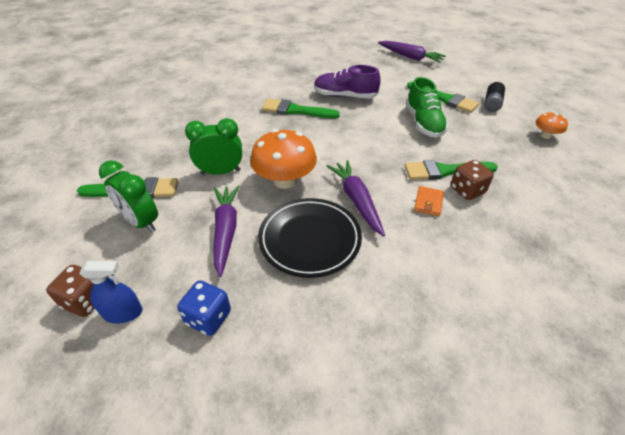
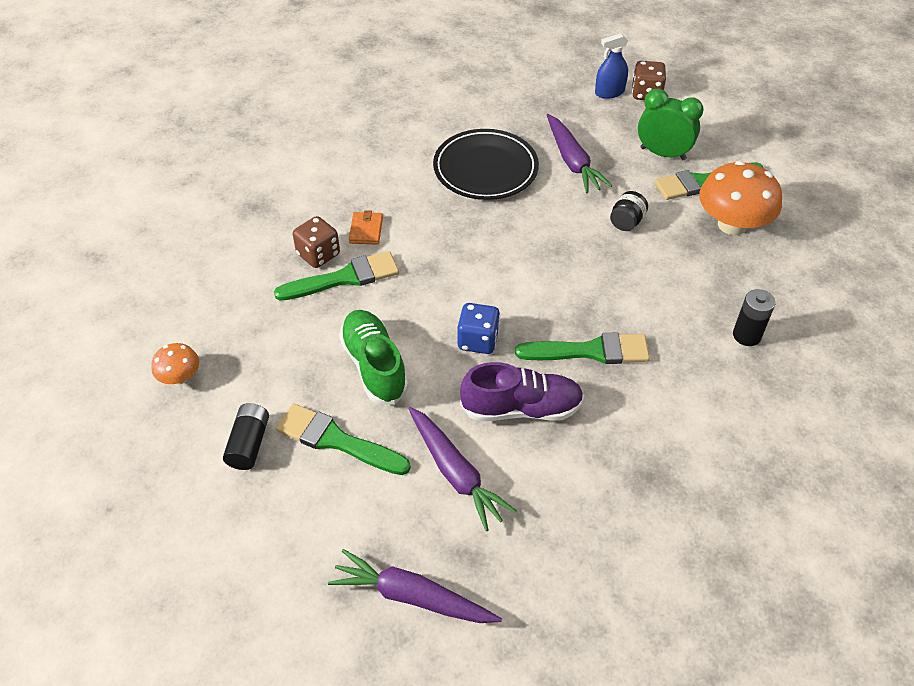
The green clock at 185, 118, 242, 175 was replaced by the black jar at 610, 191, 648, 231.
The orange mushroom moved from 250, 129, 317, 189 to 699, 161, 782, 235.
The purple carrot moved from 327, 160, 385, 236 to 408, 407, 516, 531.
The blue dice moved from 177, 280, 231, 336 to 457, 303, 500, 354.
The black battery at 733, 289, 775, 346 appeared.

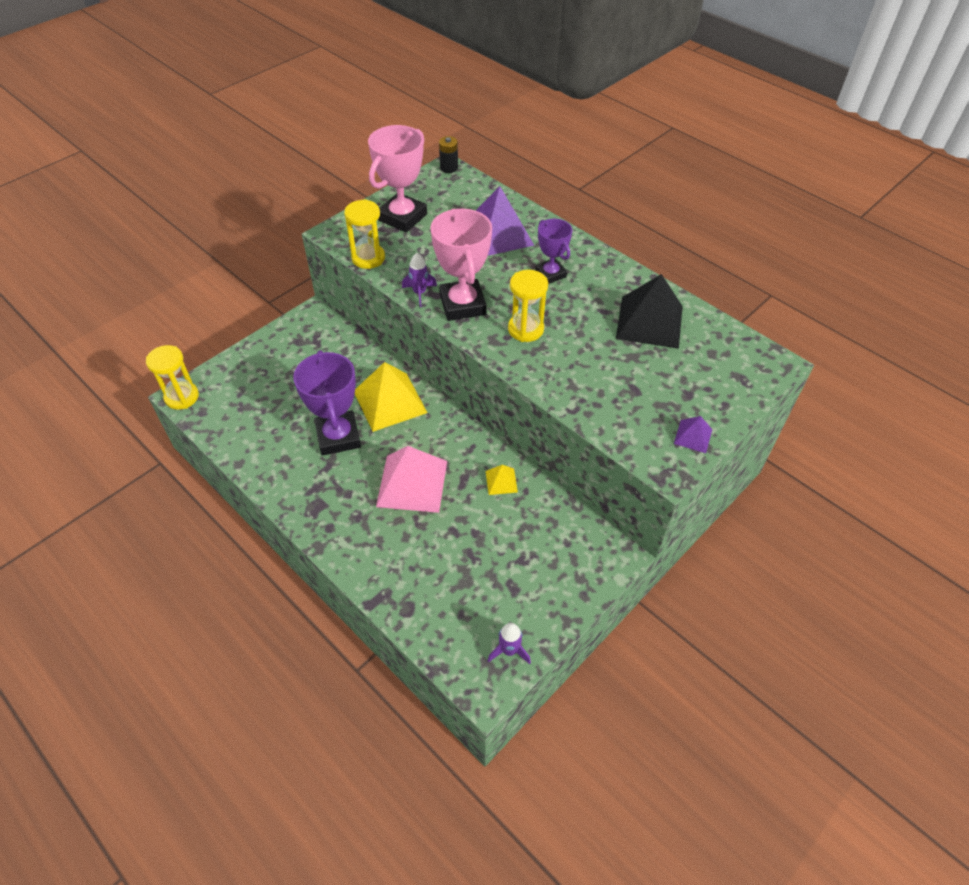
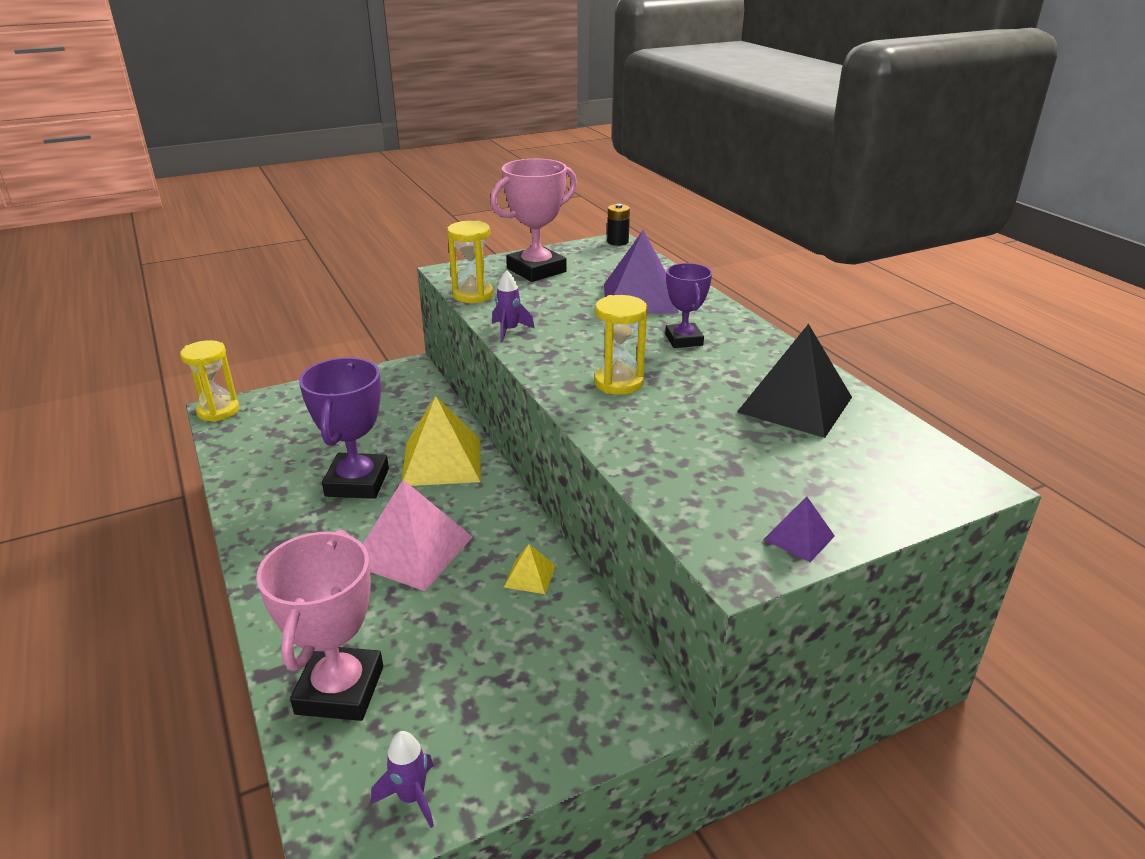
The pink trophy moved from 430, 208, 492, 321 to 256, 529, 383, 721.

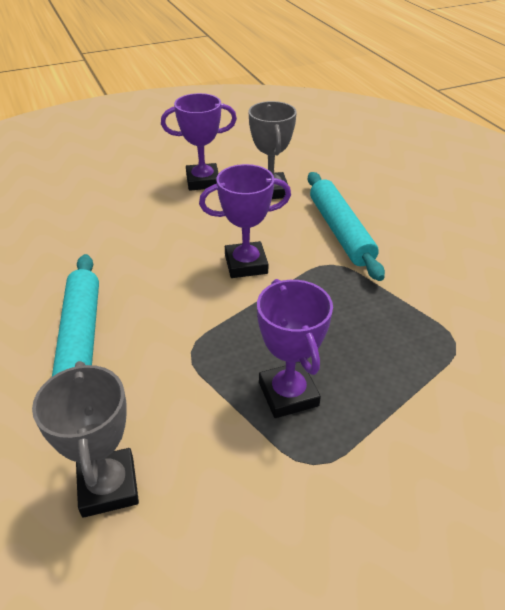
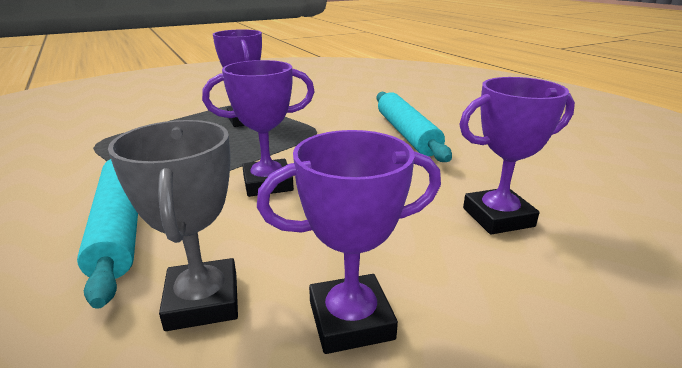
The grey trophy at 32, 361, 139, 518 disappeared.
The purple trophy at 459, 77, 575, 235 appeared.

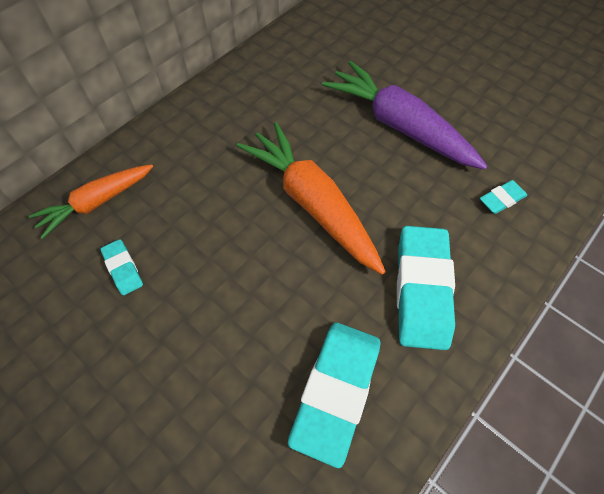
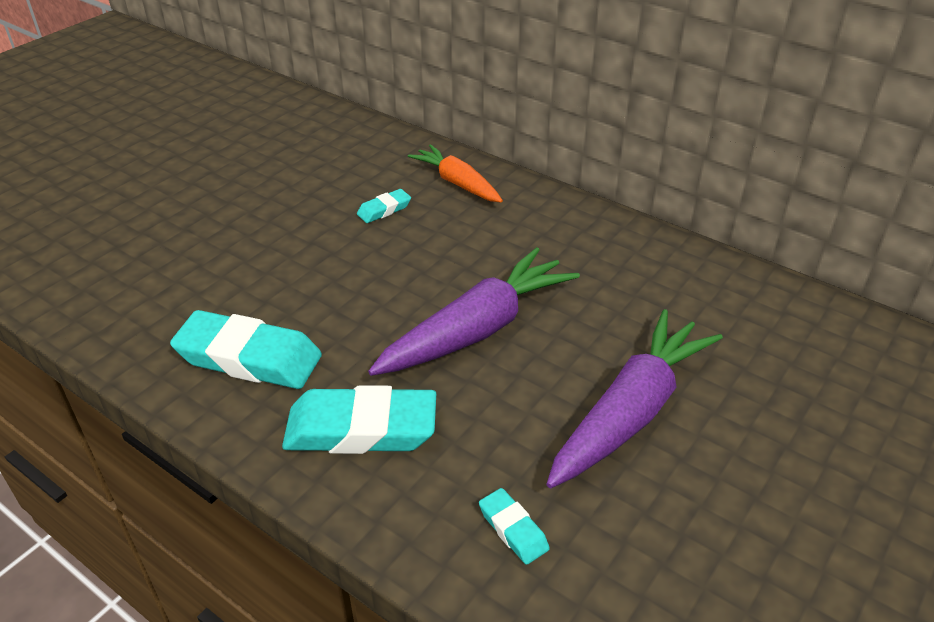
The orange carrot at 237, 122, 386, 275 became the purple carrot at 368, 247, 580, 376.

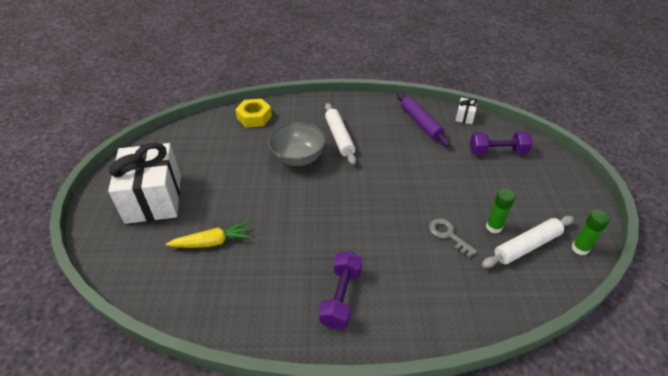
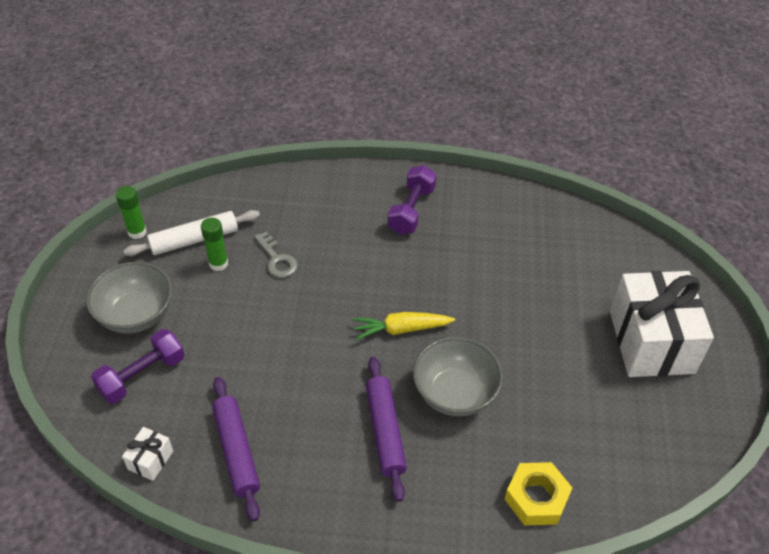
The white rolling pin at 325, 103, 356, 165 became the purple rolling pin at 366, 357, 407, 502.
The purple dumbbell at 470, 131, 533, 155 turned 45 degrees counterclockwise.
The yellow carrot moved from 166, 222, 251, 248 to 352, 312, 455, 340.
The grey bowl at 86, 262, 173, 334 appeared.

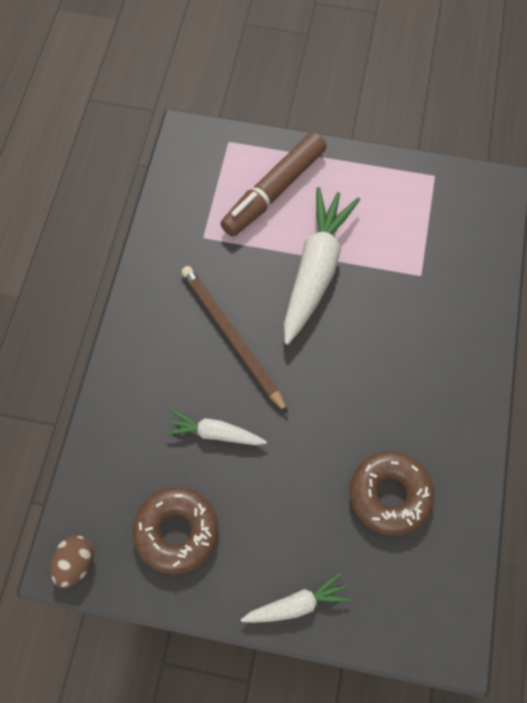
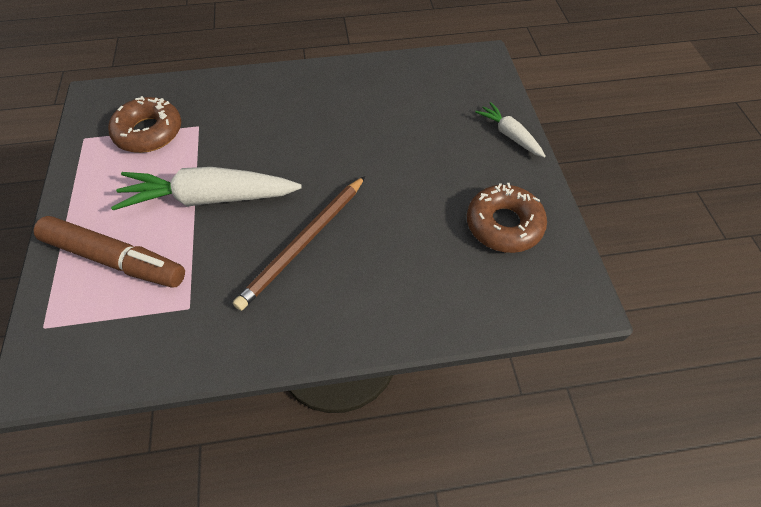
The white carrot at 165, 410, 267, 445 disappeared.
The brown donut moved from 350, 451, 434, 536 to 108, 96, 181, 153.
The brown egg at 50, 535, 94, 588 disappeared.

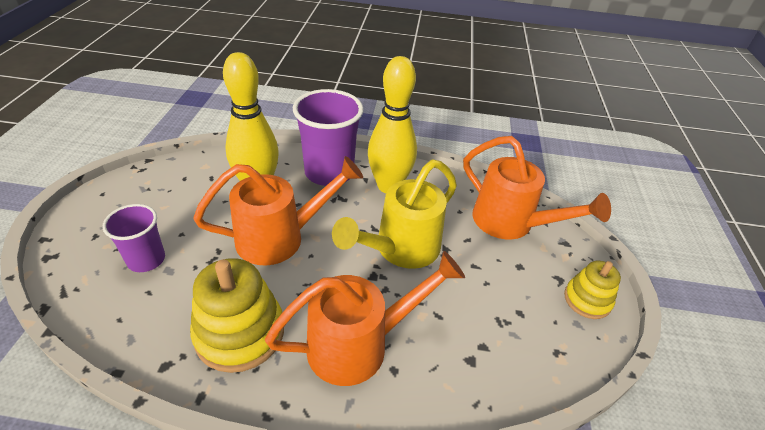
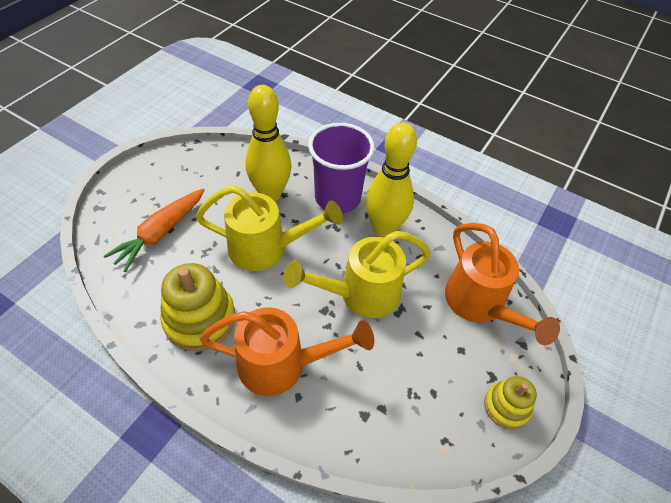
The orange watering can at 193, 156, 363, 266 became the yellow watering can at 196, 185, 343, 271.
The purple cup at 102, 204, 165, 272 was replaced by the orange carrot at 103, 188, 205, 272.

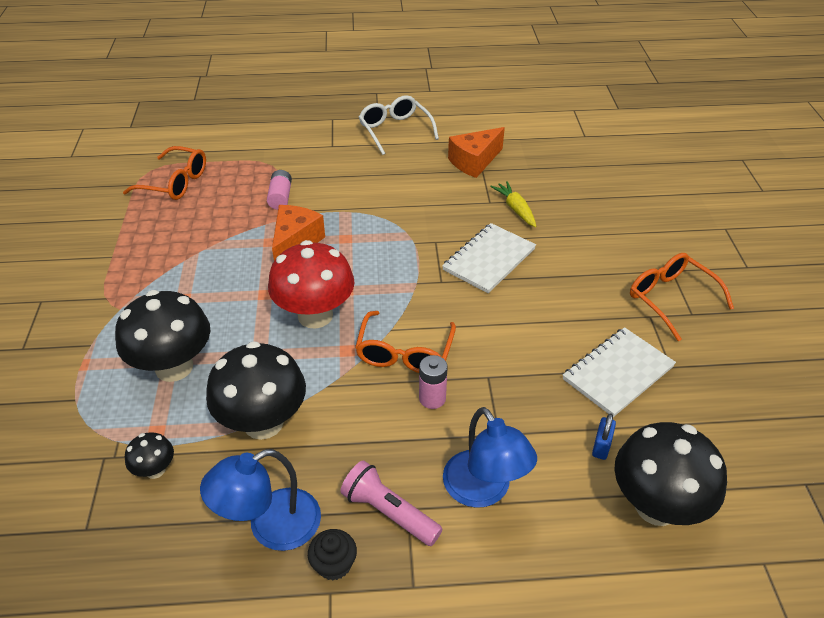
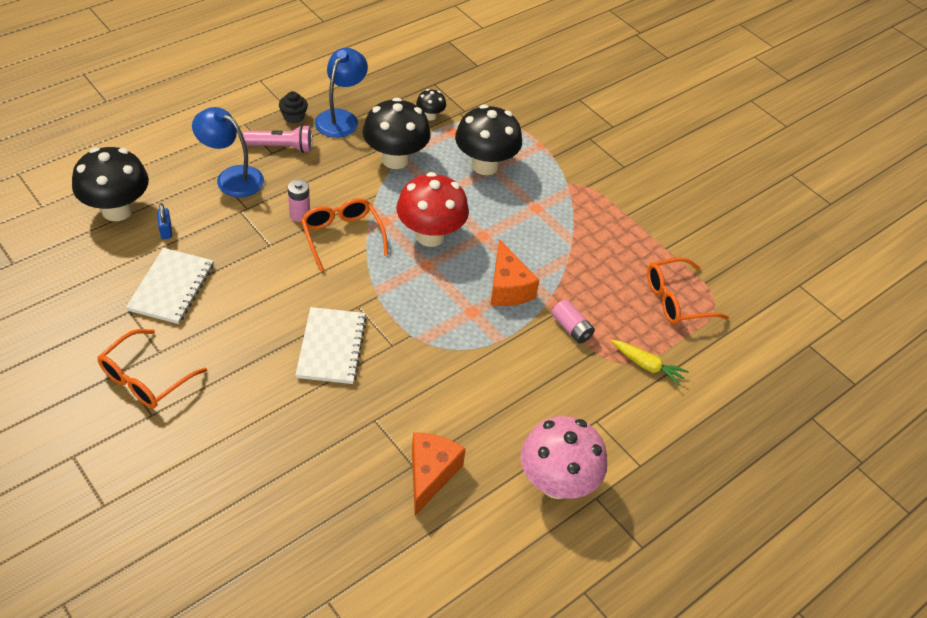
The white glasses at 359, 95, 439, 155 was replaced by the pink mushroom at 520, 416, 607, 499.
The yellow carrot moved from 490, 181, 536, 227 to 612, 340, 689, 386.
The orange glasses at 630, 253, 734, 341 turned 105 degrees clockwise.

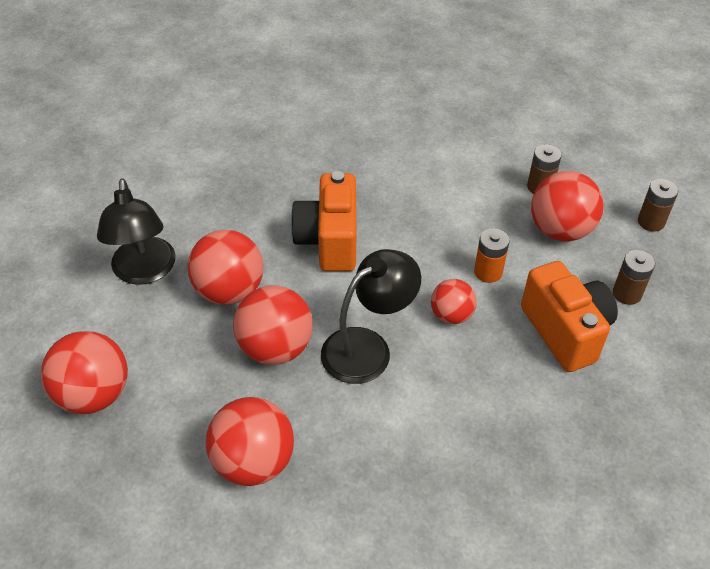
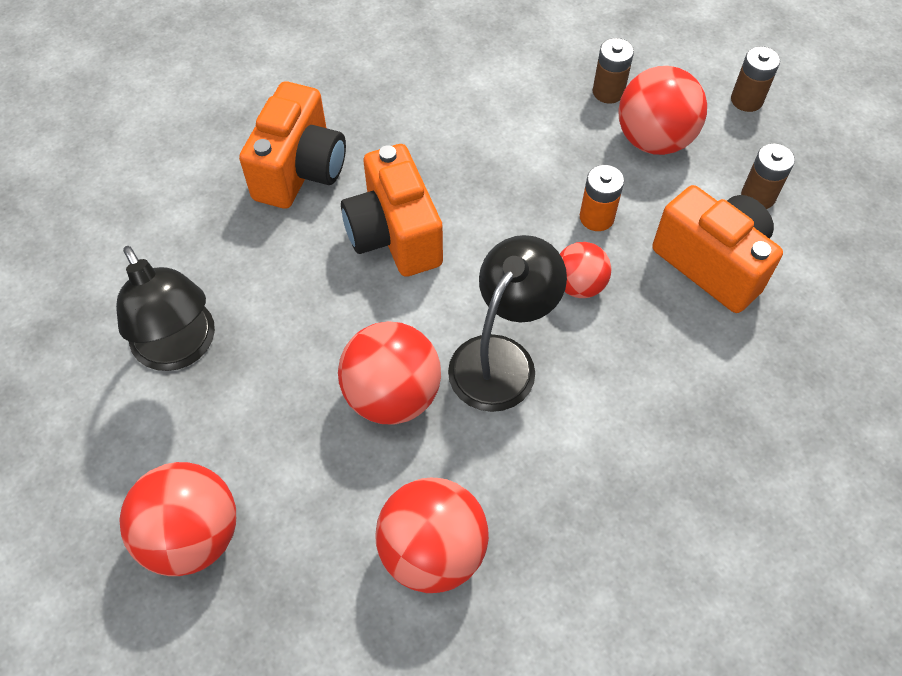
The red ball at 187, 230, 263, 305 disappeared.
The orange camera at 239, 81, 346, 209 appeared.

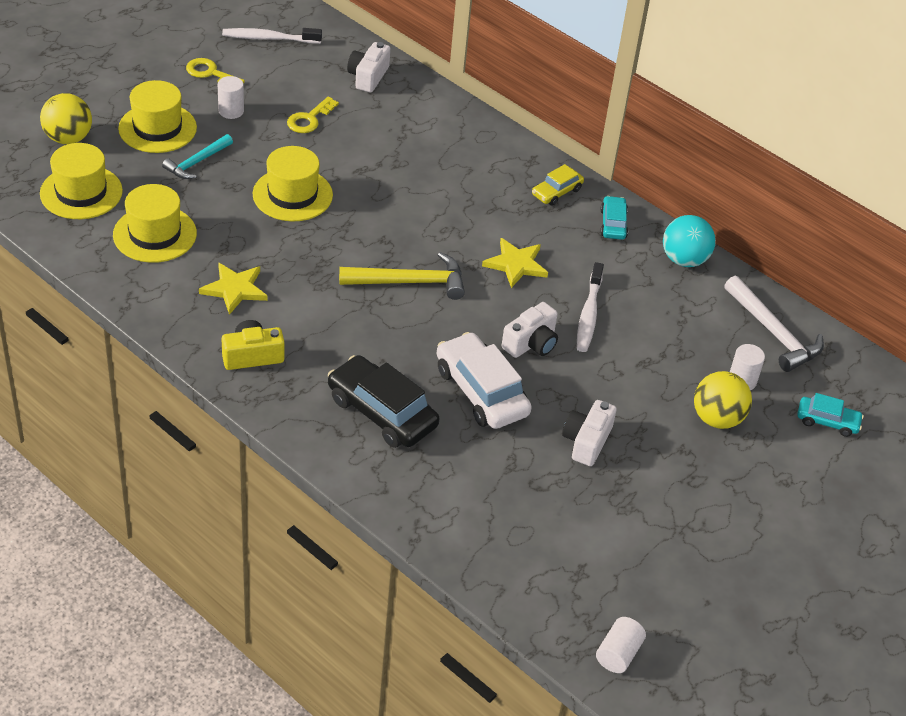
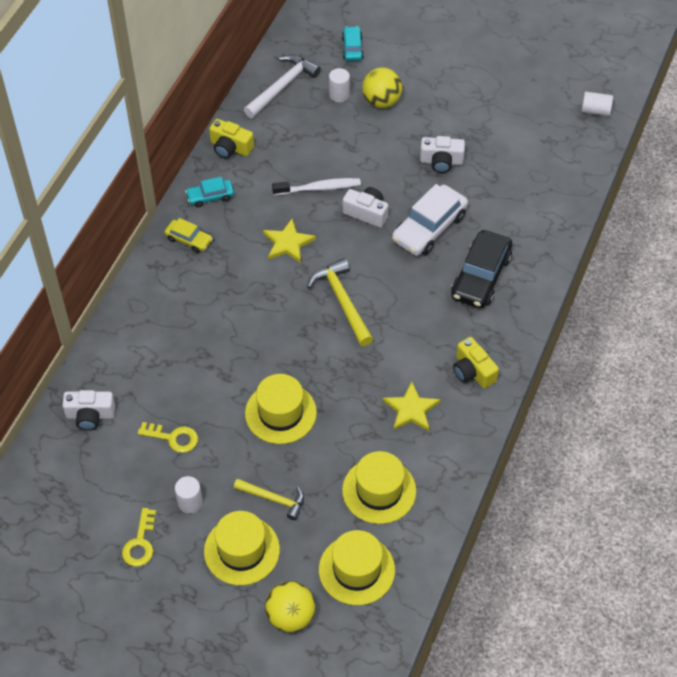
The white toothbrush at 222, 28, 322, 44 disappeared.
The turquoise hammer at 162, 134, 233, 179 became the yellow hammer at 234, 479, 304, 520.
The turquoise ball at 663, 215, 716, 267 was replaced by the yellow camera at 209, 119, 254, 159.

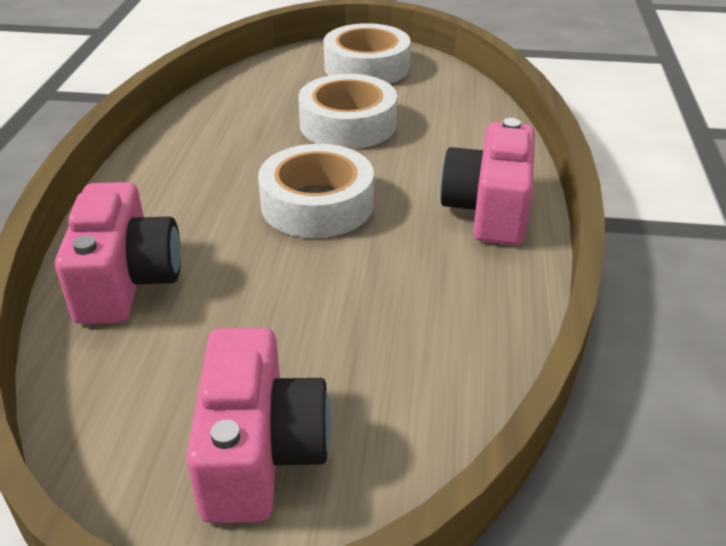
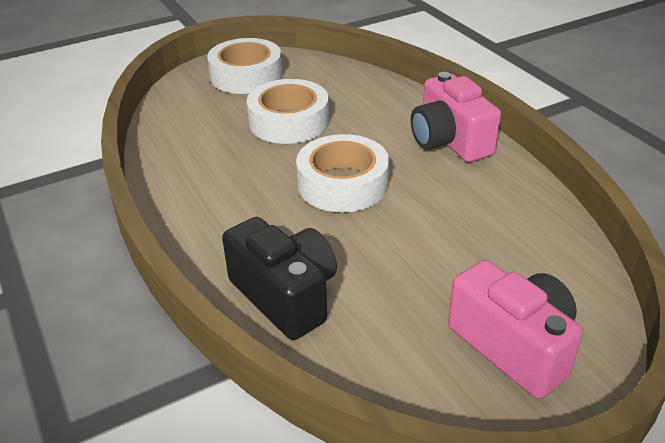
The pink camera at 55, 182, 181, 324 became the black camera at 222, 217, 337, 340.

